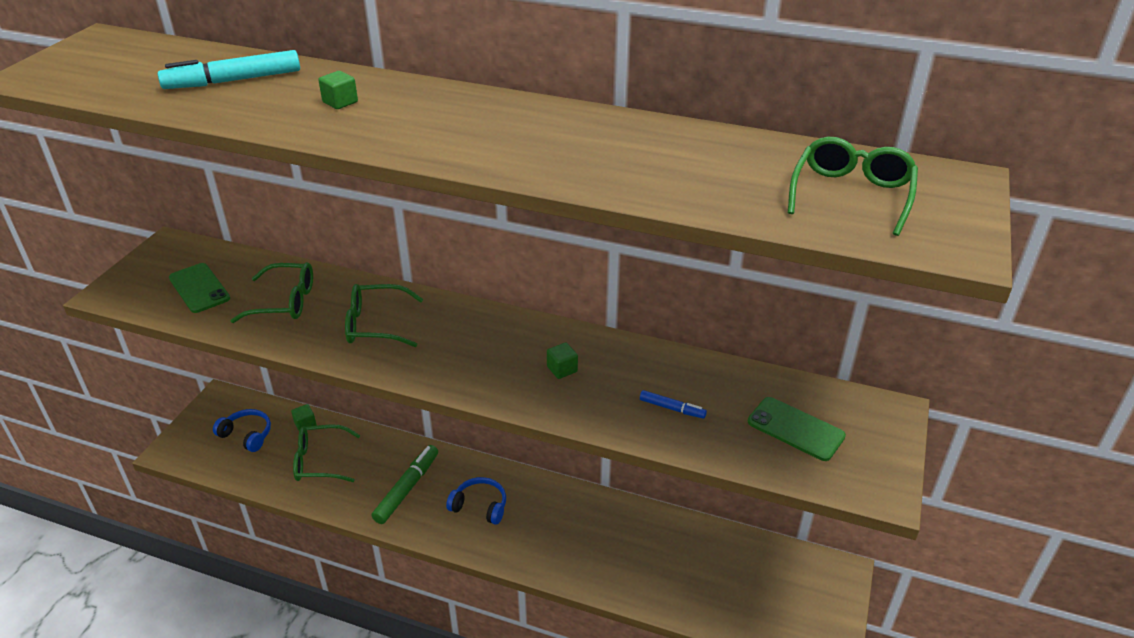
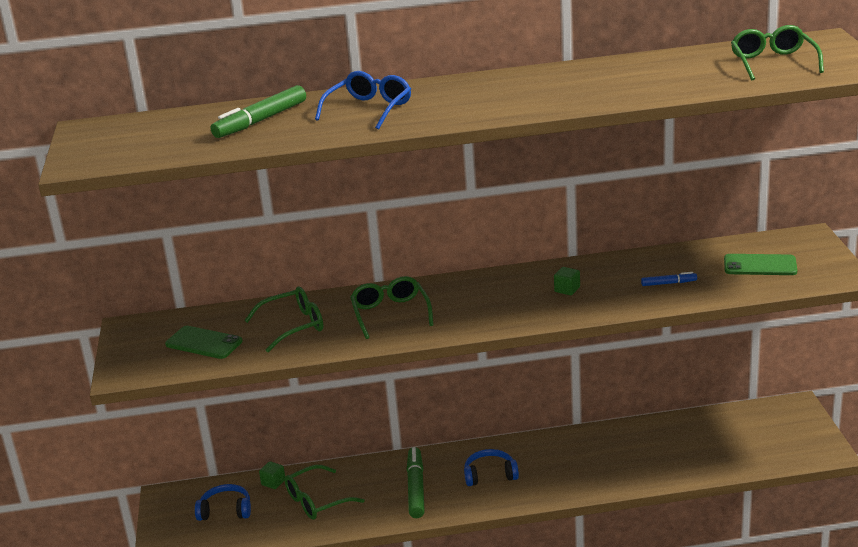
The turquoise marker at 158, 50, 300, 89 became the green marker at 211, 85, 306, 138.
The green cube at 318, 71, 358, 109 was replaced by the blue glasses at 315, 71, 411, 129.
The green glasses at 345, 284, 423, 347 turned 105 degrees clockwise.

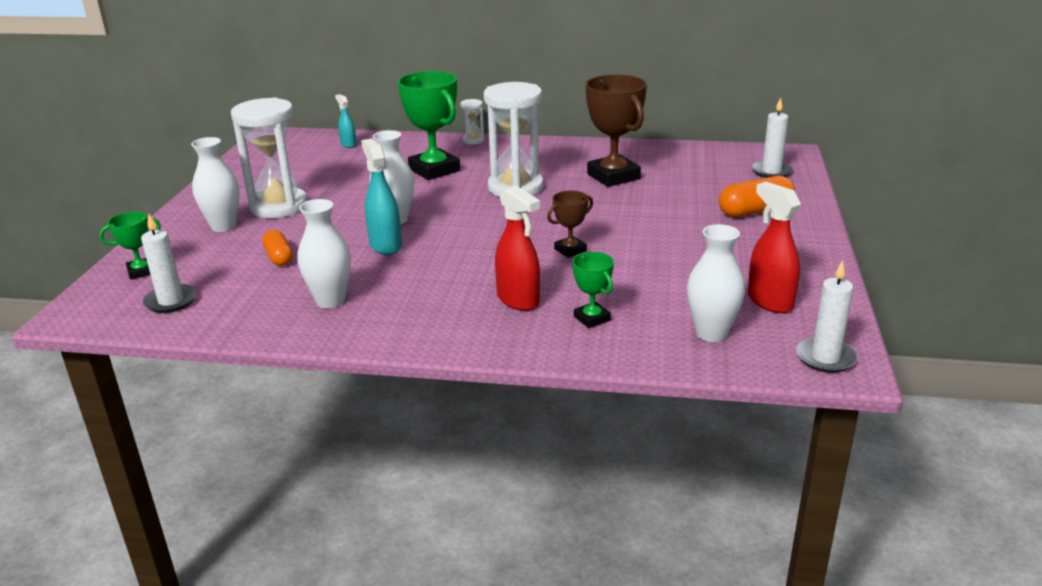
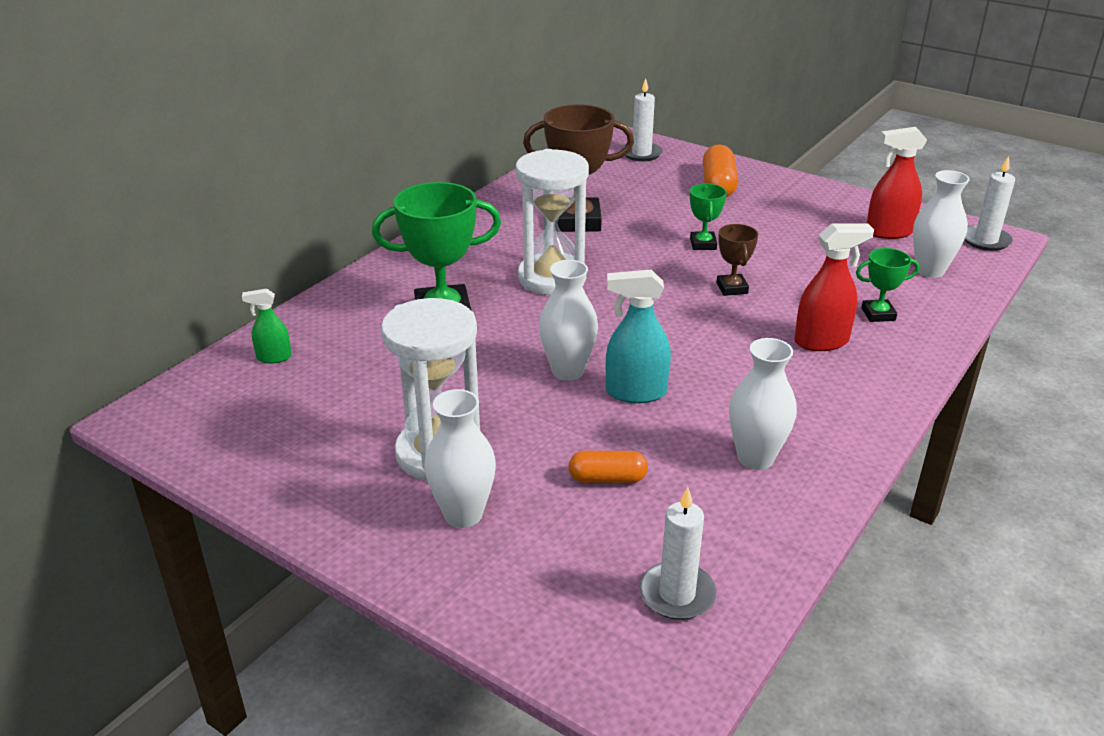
The turquoise spray bottle at 335, 94, 356, 148 became the green spray bottle at 242, 289, 292, 363.
The white hourglass at 460, 99, 484, 145 disappeared.
The green trophy moved from 99, 211, 161, 280 to 690, 183, 727, 250.

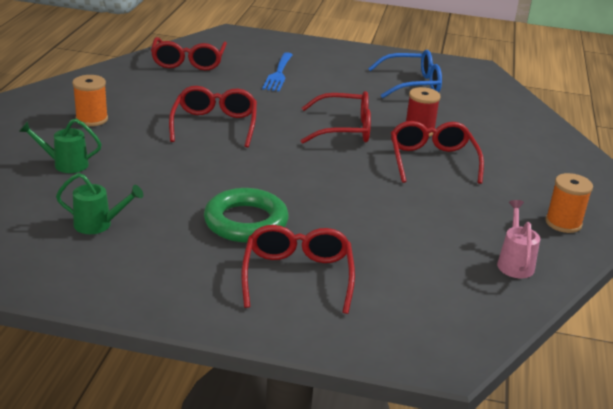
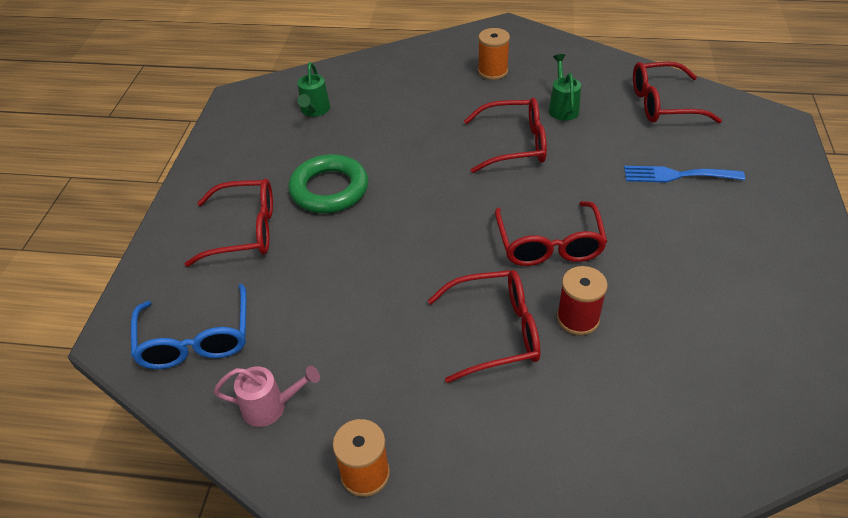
The blue glasses moved from 368, 50, 442, 98 to 131, 284, 246, 369.
The green watering can moved from 19, 119, 102, 173 to 549, 54, 581, 121.

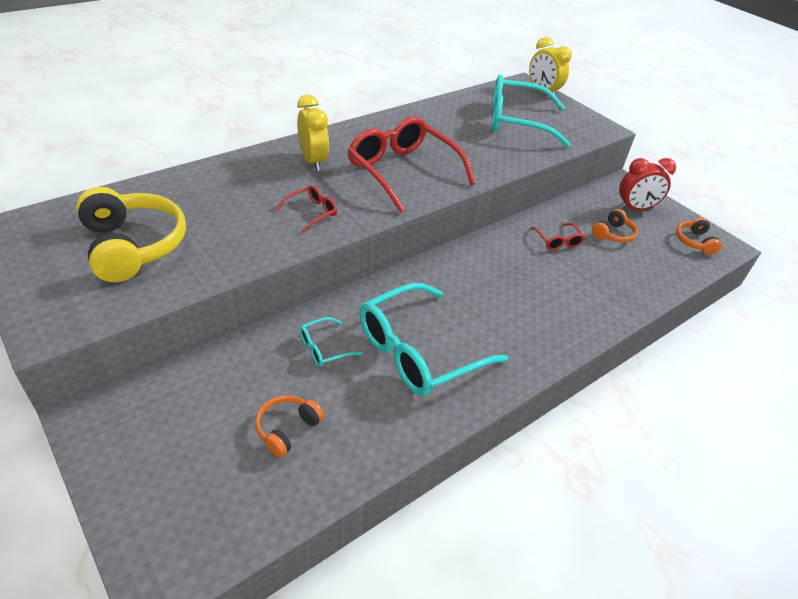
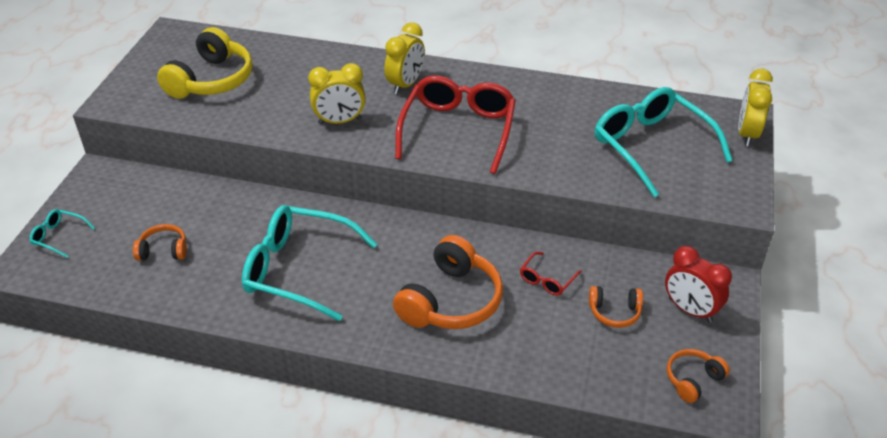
The red glasses at 276, 185, 337, 233 was replaced by the yellow clock at 308, 63, 366, 124.
The turquoise glasses moved from 299, 317, 363, 367 to 30, 209, 95, 258.
The orange headphones at 393, 235, 503, 329 appeared.

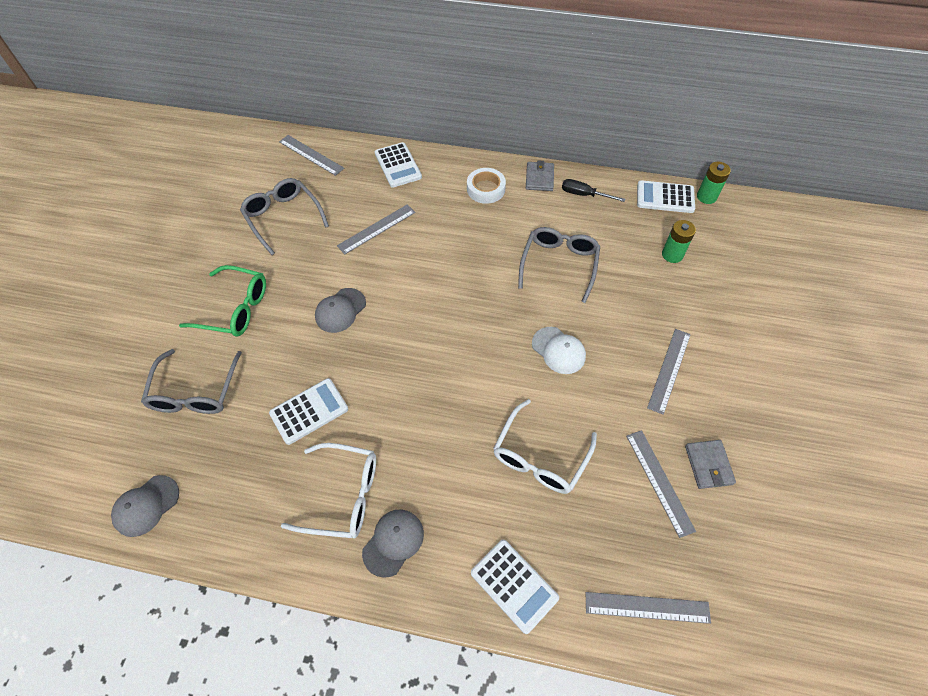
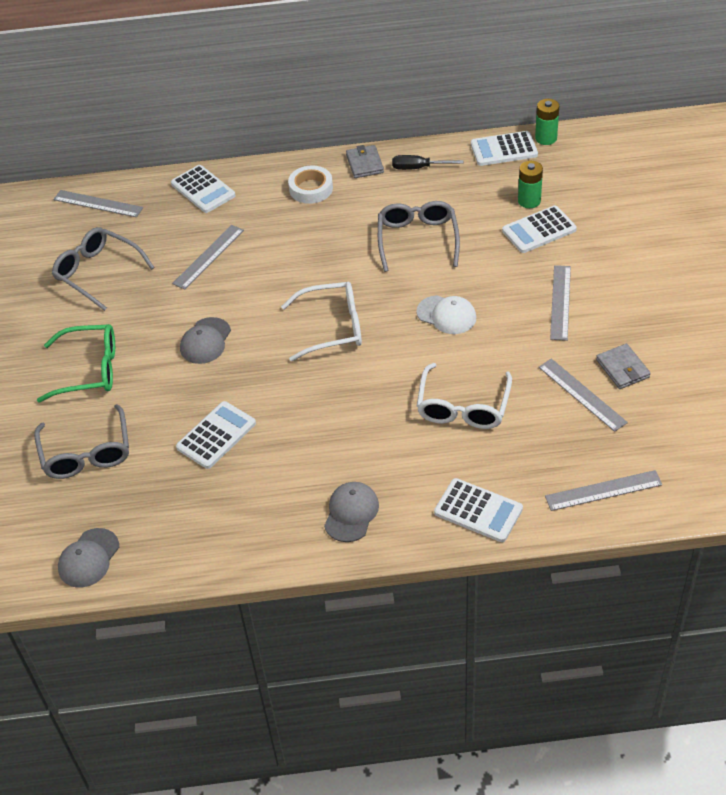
The white glasses moved from 281, 443, 376, 538 to 281, 282, 362, 361.
The white calculator at 502, 206, 577, 253 appeared.

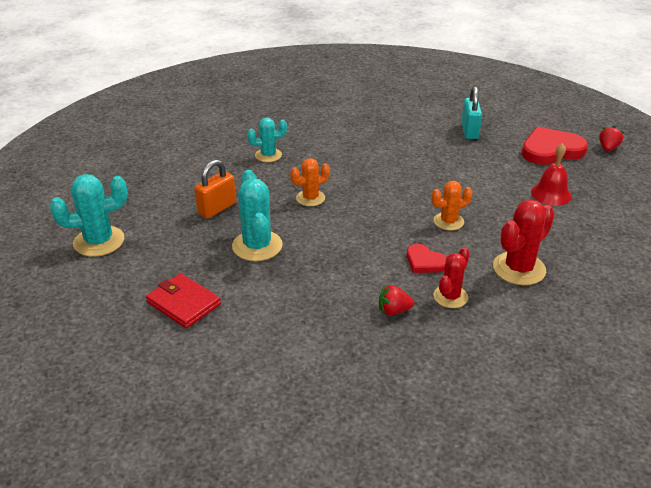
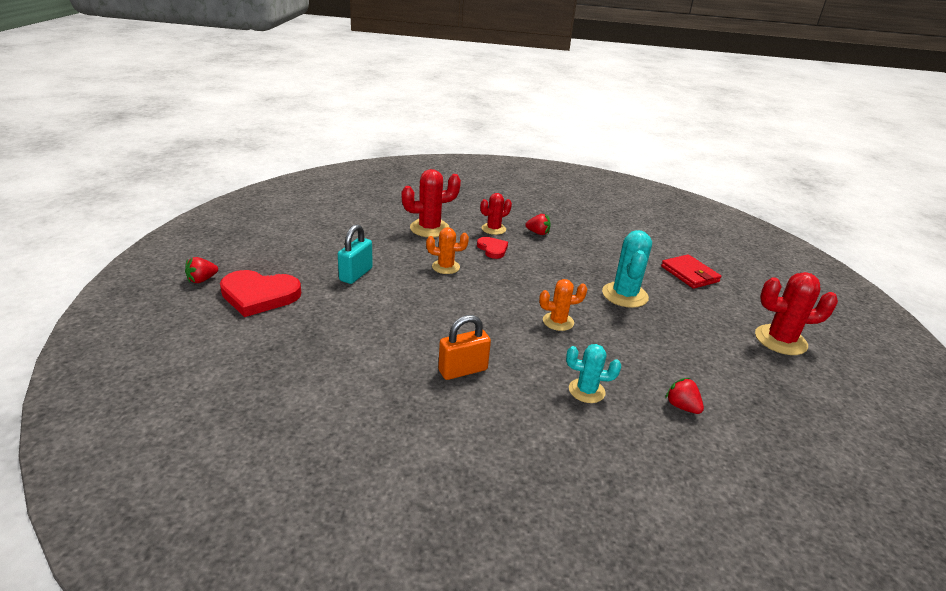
The turquoise padlock moved from 461, 86, 482, 139 to 338, 224, 373, 284.
The red bell at 531, 143, 572, 206 disappeared.
The orange padlock moved from 194, 160, 236, 219 to 438, 315, 491, 380.
The turquoise cactus at 50, 174, 128, 257 became the red cactus at 755, 272, 838, 355.
The red strawberry at 665, 378, 704, 414 appeared.

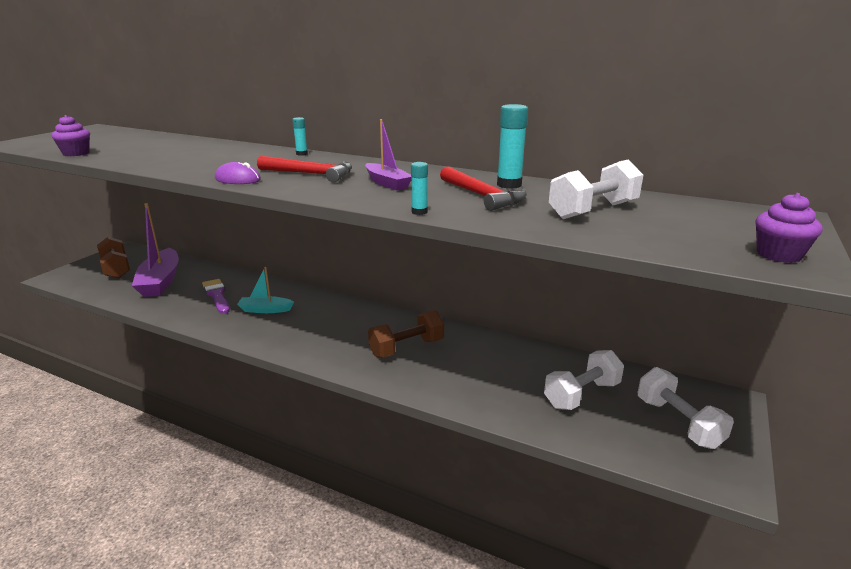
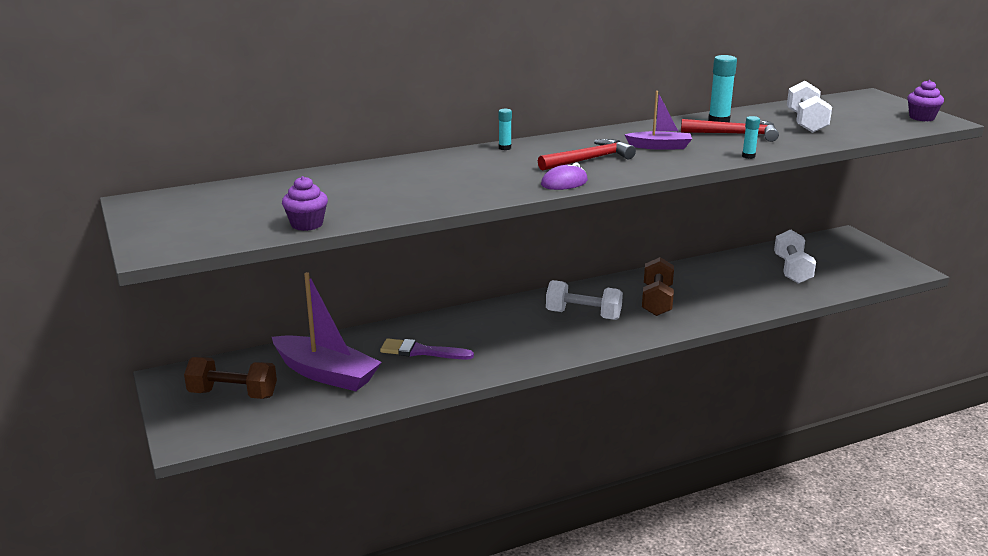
The turquoise boat at 237, 267, 294, 313 disappeared.
The white dumbbell moved from 638, 367, 734, 449 to 546, 280, 623, 320.

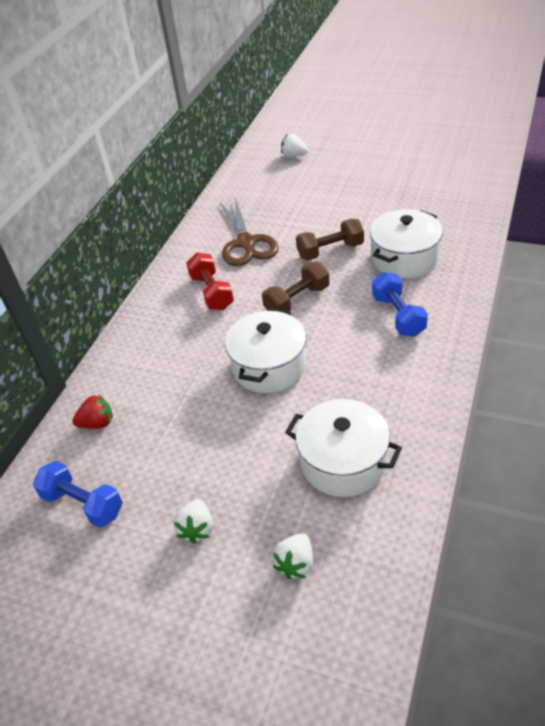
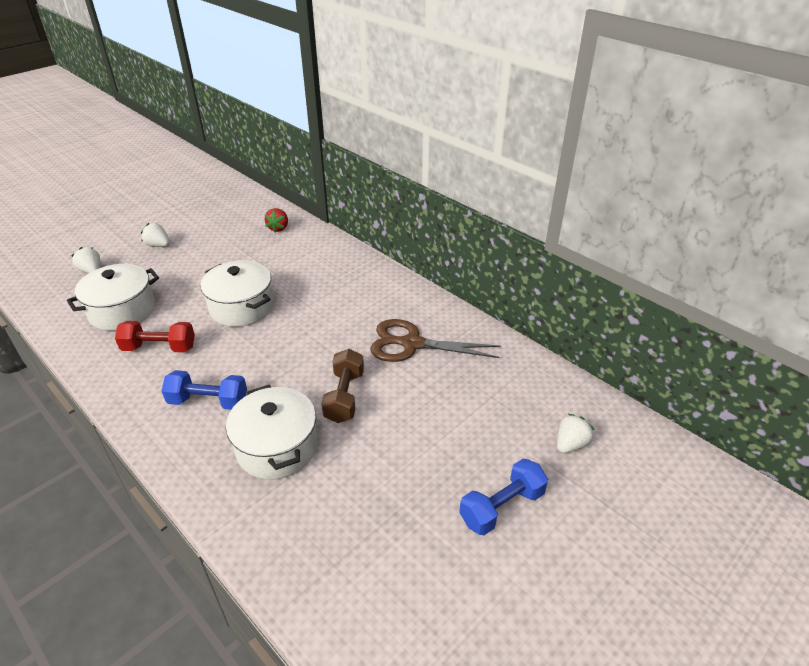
The red dumbbell moved from 186, 253, 234, 310 to 115, 321, 195, 352.
The brown dumbbell at 262, 262, 330, 311 disappeared.
The blue dumbbell moved from 33, 461, 123, 528 to 459, 459, 548, 535.

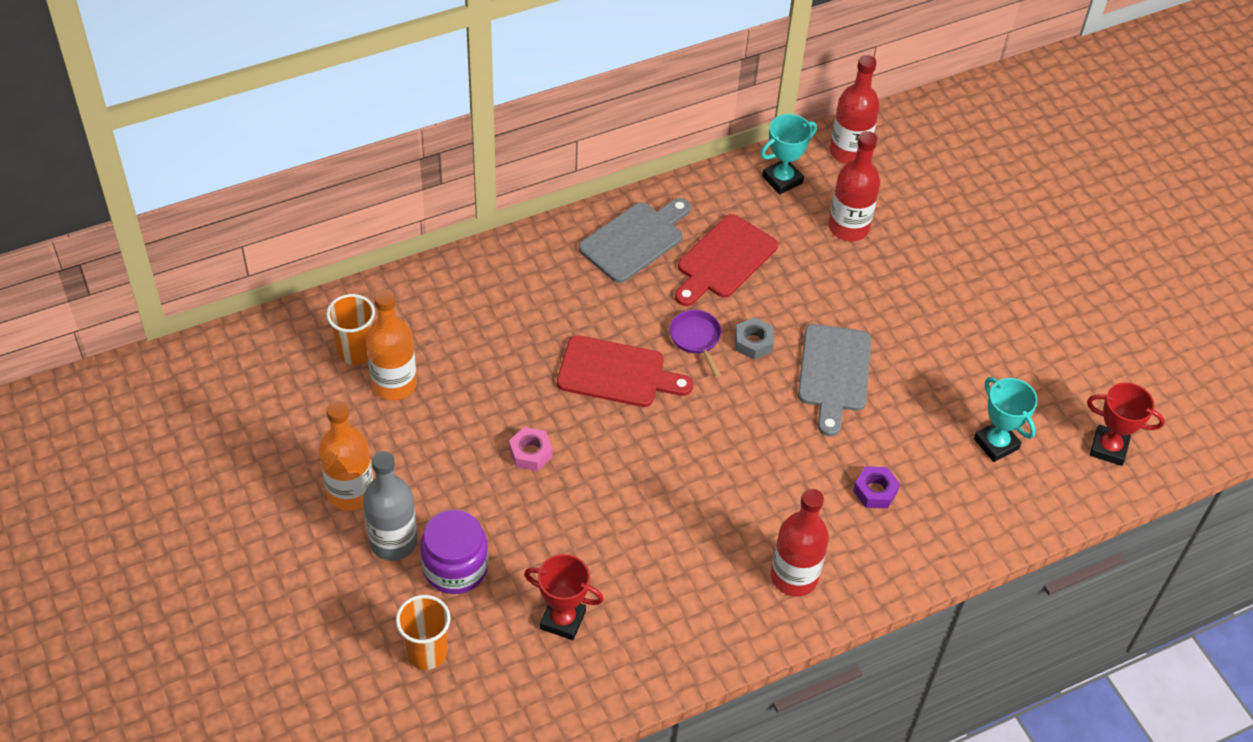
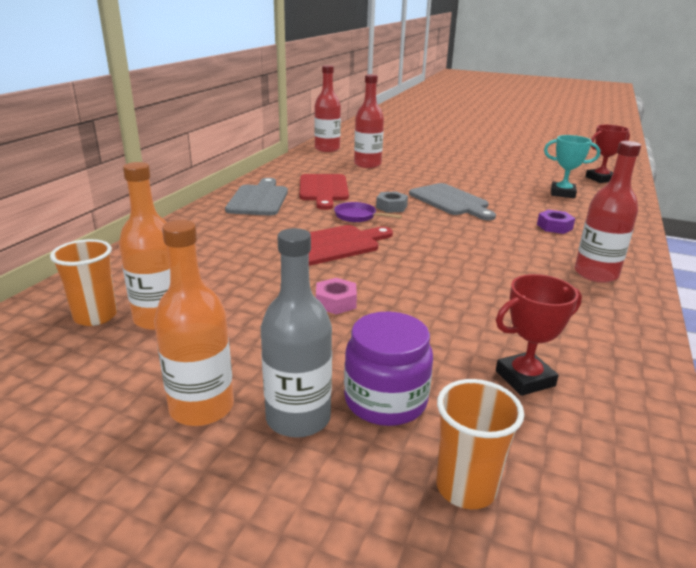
The turquoise trophy at 760, 114, 817, 194 disappeared.

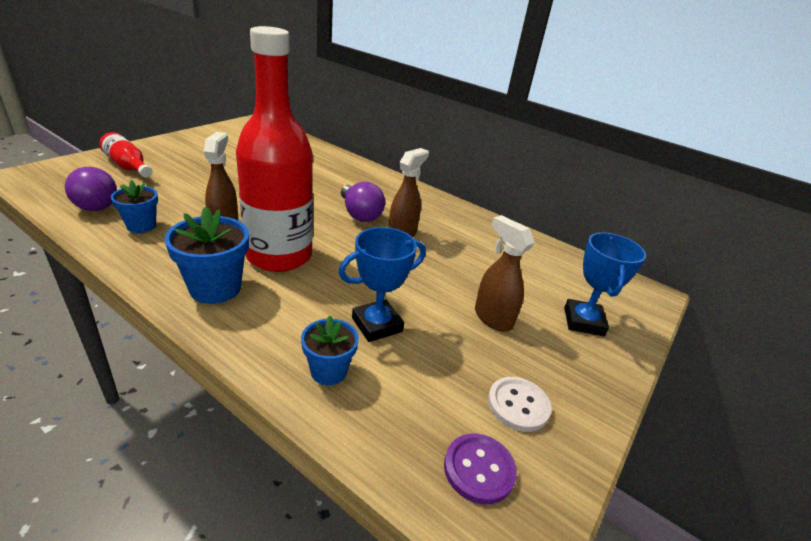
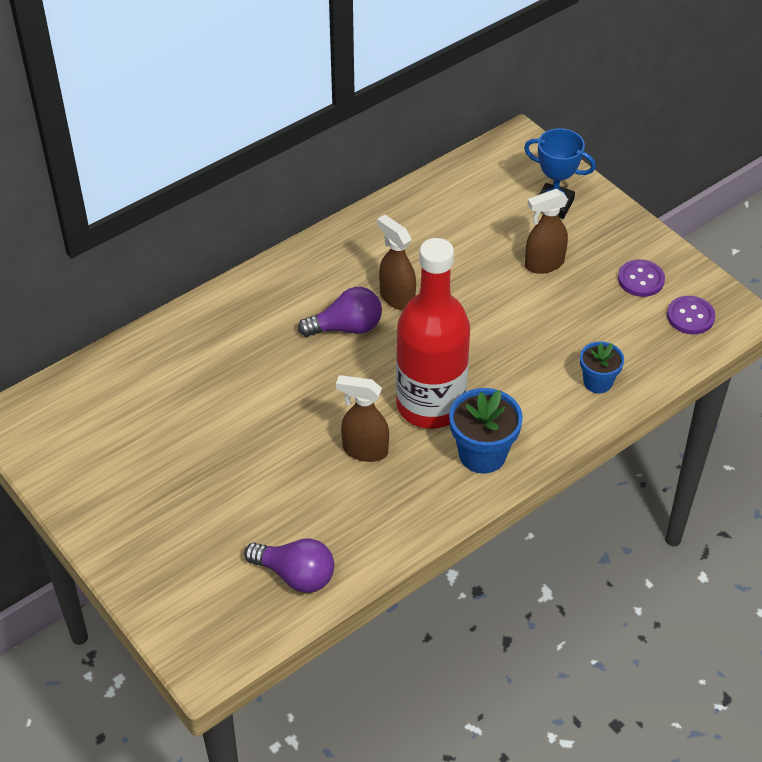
The red bottle at 99, 132, 153, 177 disappeared.
The purple light bulb at 65, 167, 117, 211 turned 45 degrees clockwise.
The blue flower pot at 111, 180, 158, 233 disappeared.
The blue trophy at 338, 227, 426, 342 disappeared.
The white button at 488, 377, 552, 432 became the purple button at 618, 259, 665, 297.

